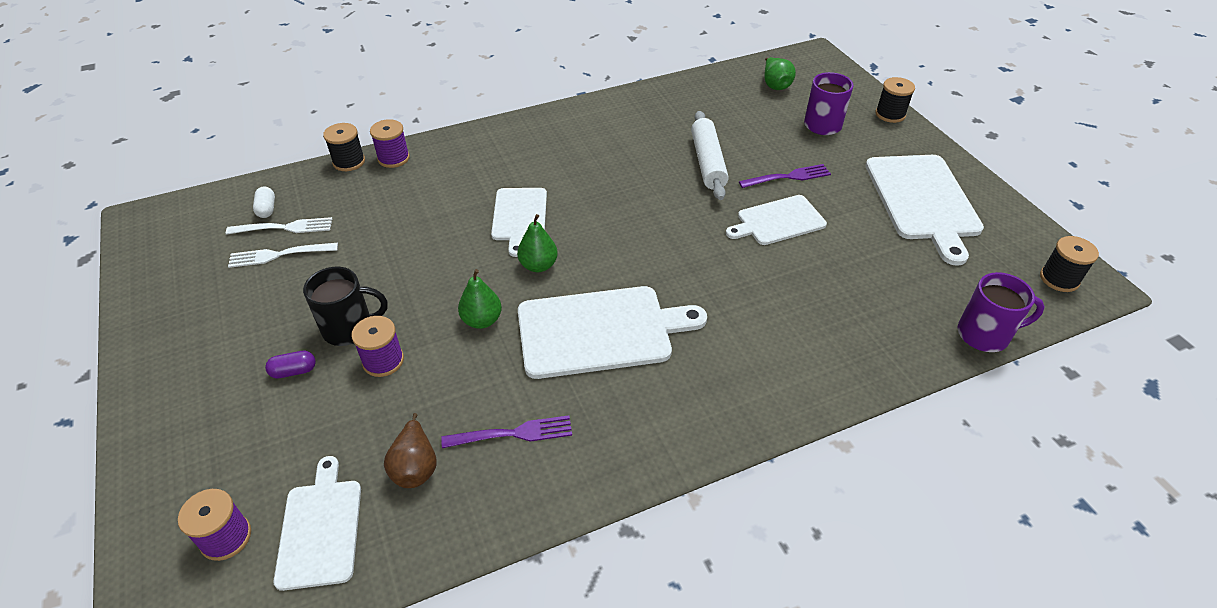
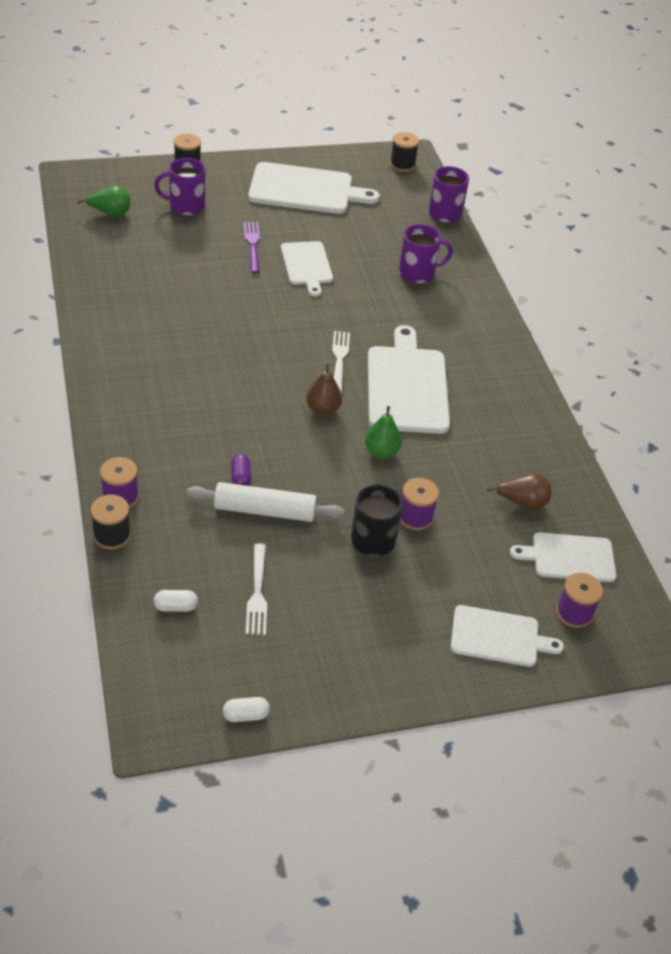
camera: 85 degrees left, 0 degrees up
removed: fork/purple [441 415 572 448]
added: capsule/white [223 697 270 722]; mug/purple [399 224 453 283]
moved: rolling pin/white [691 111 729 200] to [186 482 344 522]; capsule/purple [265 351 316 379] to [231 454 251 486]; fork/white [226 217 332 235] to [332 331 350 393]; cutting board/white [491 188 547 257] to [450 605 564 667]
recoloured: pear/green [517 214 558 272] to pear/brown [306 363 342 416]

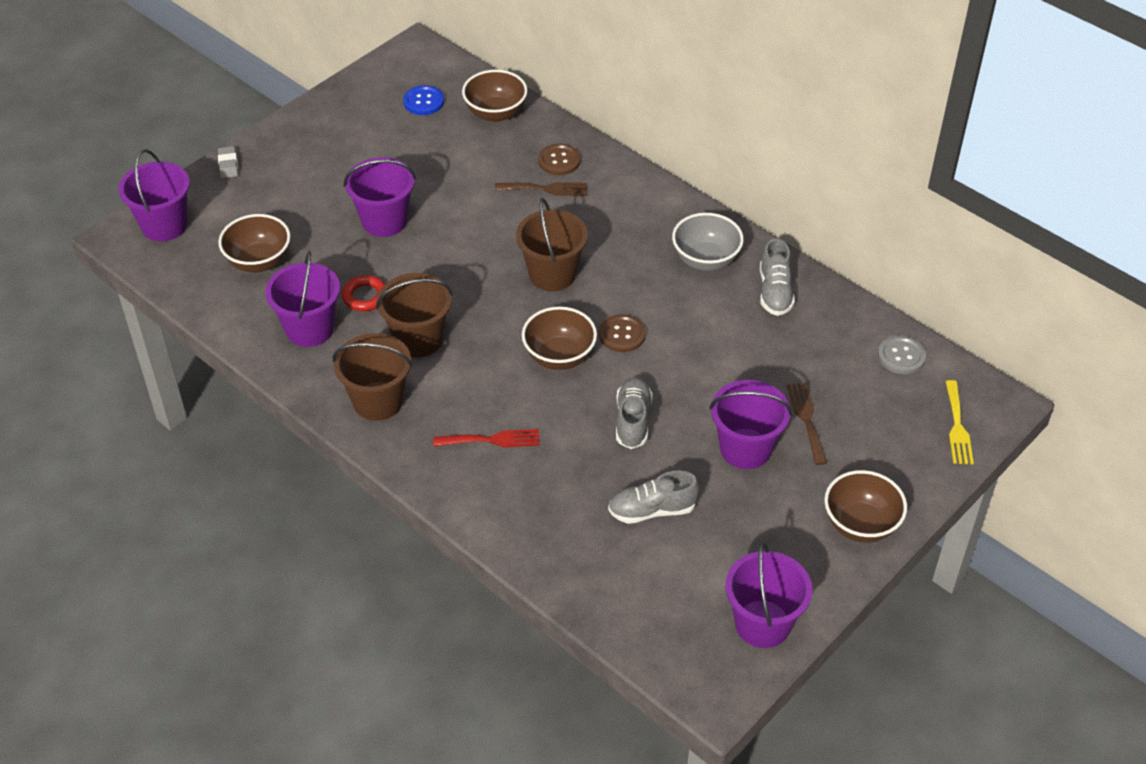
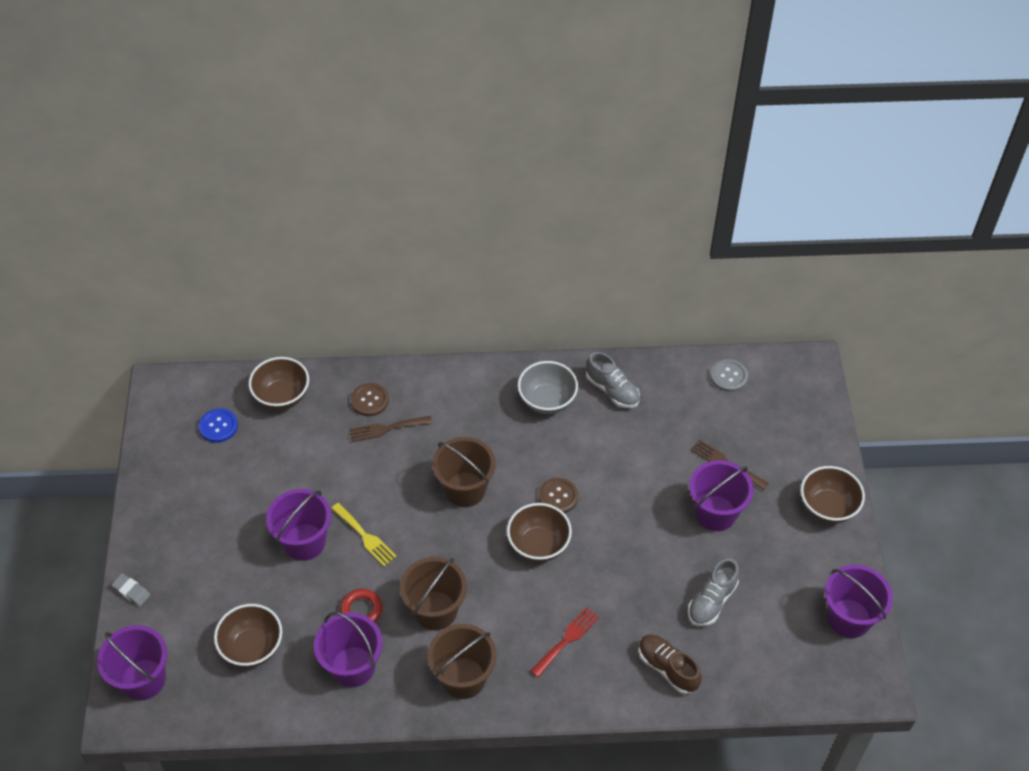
camera: 45 degrees left, 5 degrees up
removed: shoe/grey [616 377 653 449]
added: shoe/brown [639 635 702 694]
moved: fork/yellow [945 380 974 464] to [331 503 397 566]
turned: fork/brown [495 182 587 196] = [349 416 432 442] 150 degrees counterclockwise

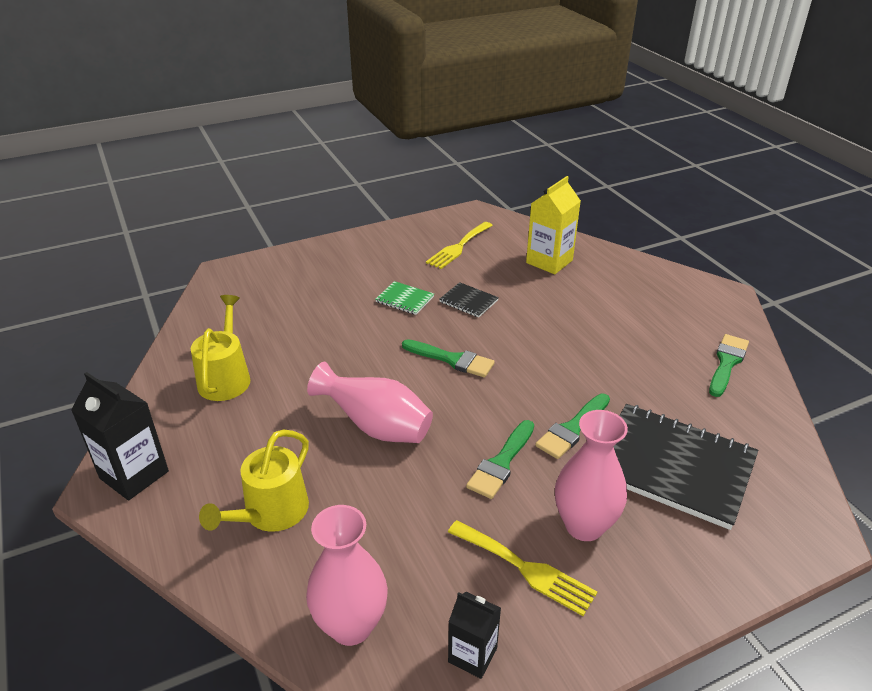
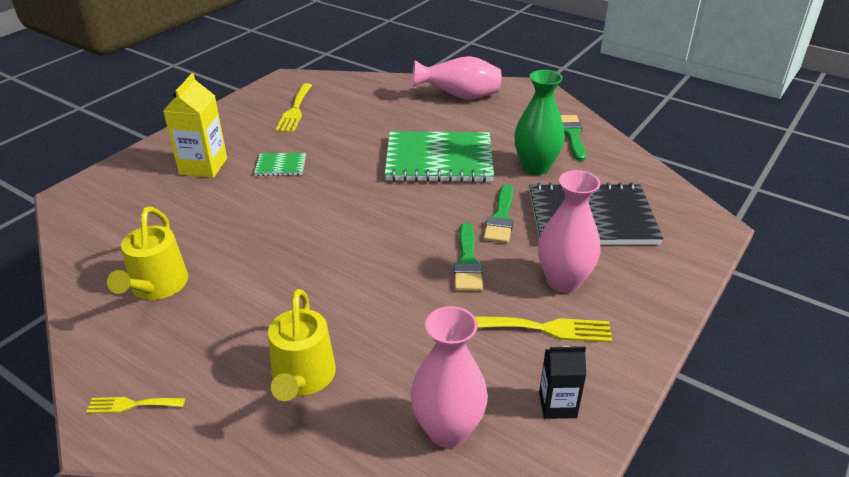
camera: 30 degrees left, 0 degrees up
removed: brush/green [402 339 495 378]; notebook/black [439 282 499 318]
added: notebook/green [385 131 494 182]; vase/green [514 70 565 175]
moved: carton/yellow [526 176 581 274] to [163 73 227 178]; vase/pink [307 362 433 443] to [412 56 501 99]
replaced: carton/black [71 372 169 501] to fork/yellow [86 397 185 413]
turned: watering can/yellow [191 295 250 401] = [107 207 188 300] 150 degrees counterclockwise

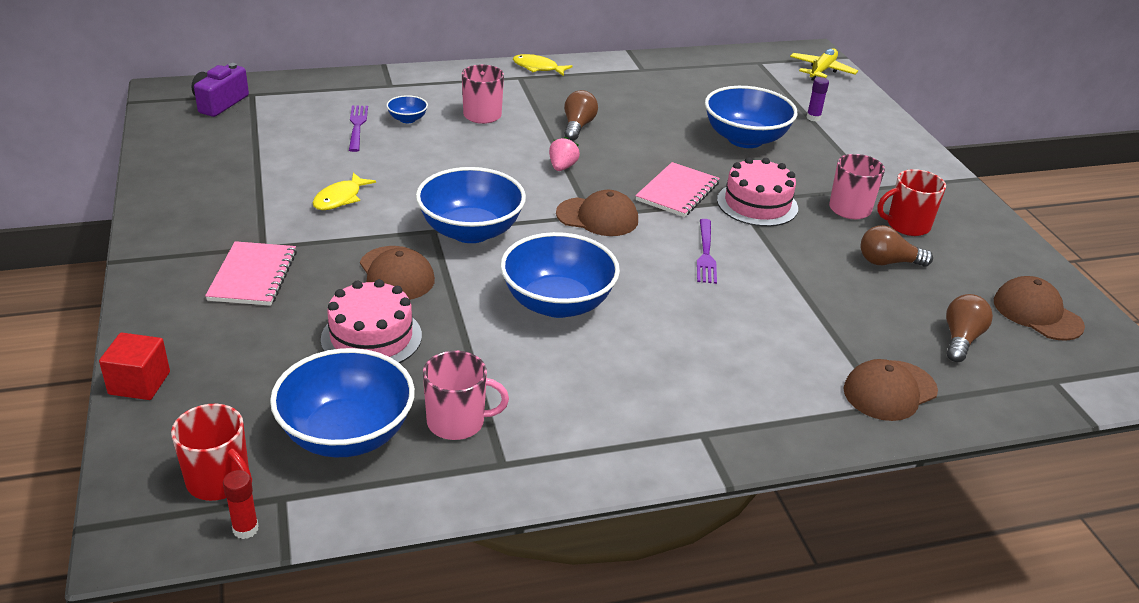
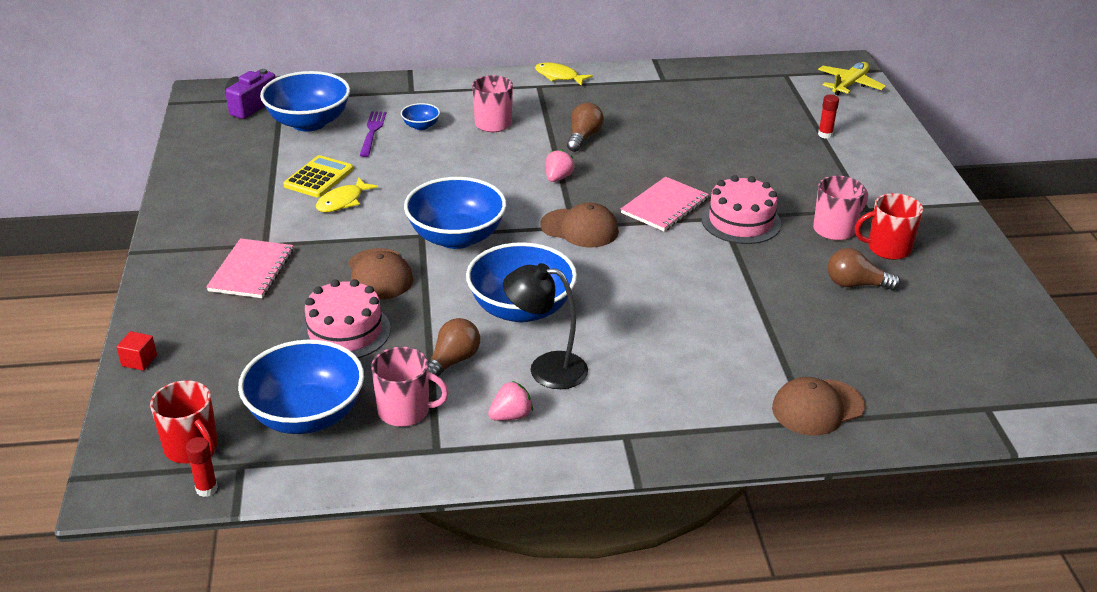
camera: 10 degrees right, 0 degrees up
removed: fork/purple [697 219 717 284]; cap/brown [994 276 1085 341]
added: calculator/yellow [283 155 353 197]; strawberry/pink [488 381 533 421]; lamp/black [503 263 588 389]
moved: bowl/blue [705 86 798 148] to [260 71 350 132]; light bulb/brown [946 294 993 362] to [428 318 480 384]
recoloured: glue stick/purple [806 77 829 121] to glue stick/red [818 94 839 138]
resized: cube/red [99 333 170 400] = [117 331 157 371] x0.66

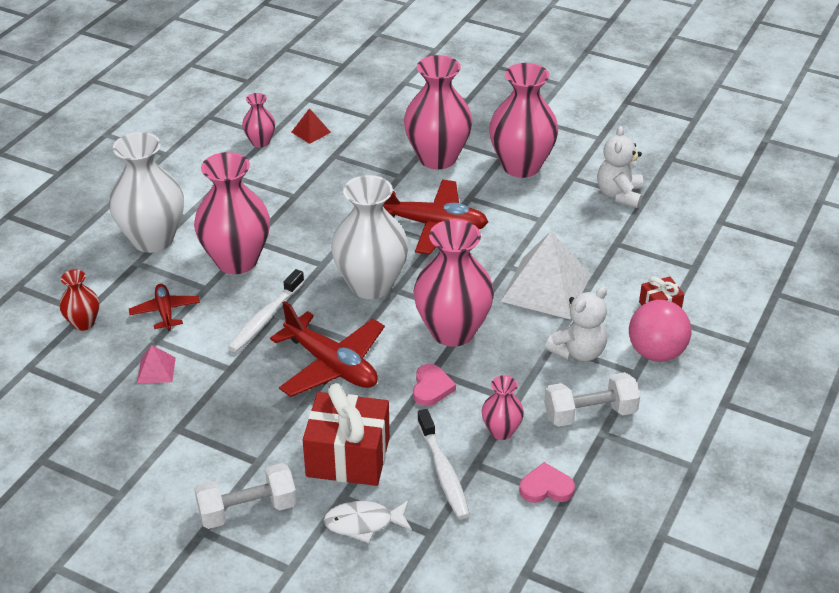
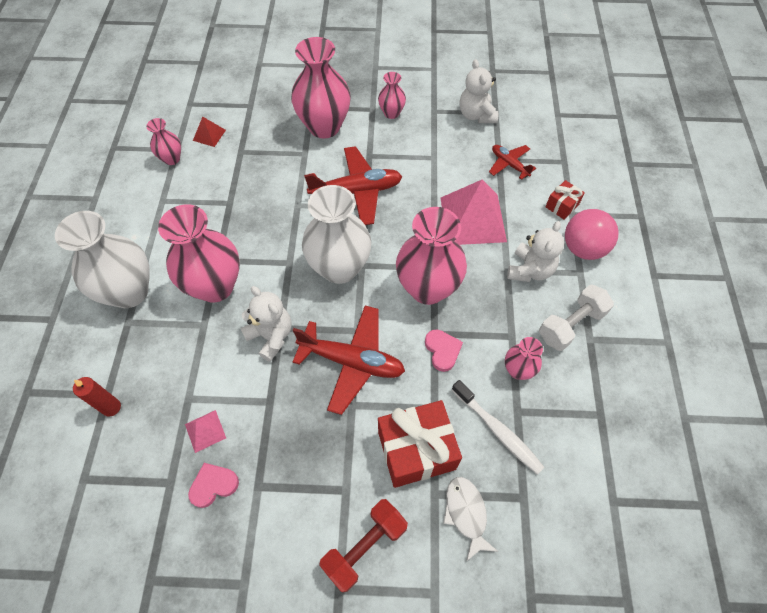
camera: 25 degrees left, 20 degrees up
moved: heart/pink [519 462 575 503] to [188 463 239 508]; plane/red [129 284 200 331] to [489 145 536 180]
replaced: vase/red [60 270 99 331] to candle/red [73 377 121 417]; toothbrush/white [228 269 304 352] to teddy bear/white [241 286 292 362]
recoloured: dumbbell/white [194 463 297 529] to dumbbell/red [319 499 408 592]; pyramid/white [500 231 591 320] to pyramid/pink [441 180 507 245]
turned: fish/white [323 500 412 543] = [443 477 499 562] 105 degrees clockwise
resized: vase/pink [489 63 558 178] = [378 72 406 119] x0.49

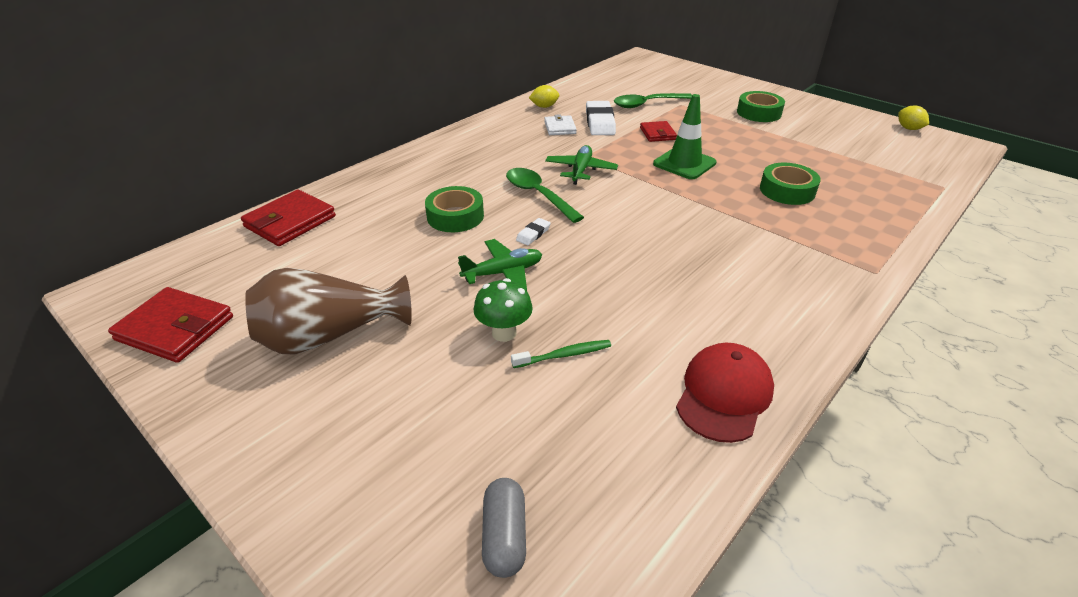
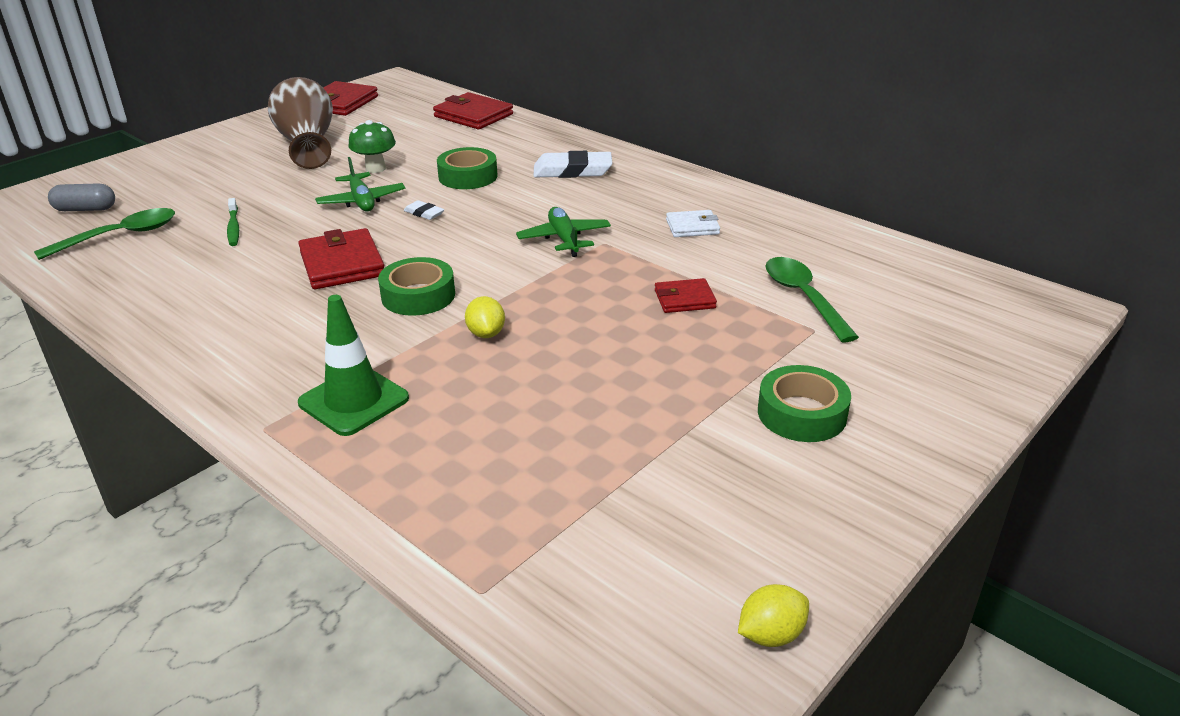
camera: 90 degrees right, 5 degrees down
removed: cap/red [676 343 774 443]
added: wallet/red [298 228 384 289]
moved: spoon/green [506 168 584 223] to [34 208 175 260]; traffic cone/green [653 94 717 179] to [298 295 409 436]; mushroom/green [474 278 533 342] to [348 120 396 173]; tape/green [760 163 821 205] to [378 257 455 316]; lemon/yellow [529 85 559 108] to [465 296 505 338]; eraser/white [586 101 616 135] to [534 151 612 178]
turned: plane/green [545 145 618 185] = [516 207 611 257] 120 degrees counterclockwise

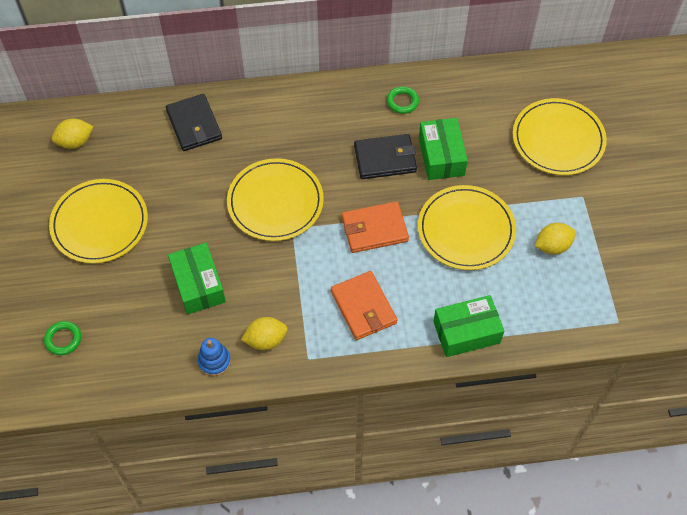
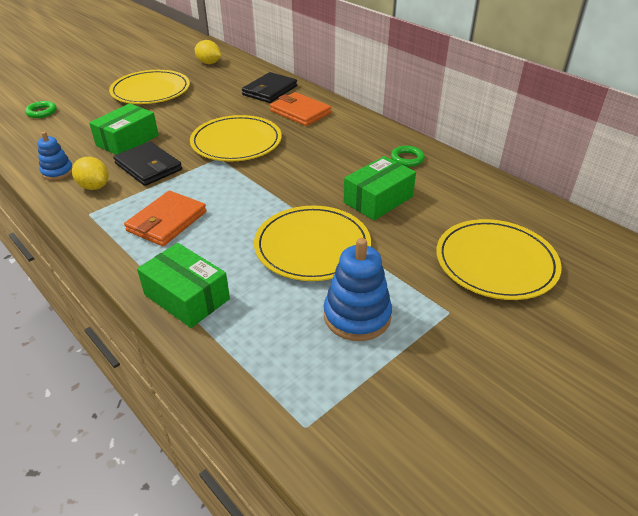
camera: 55 degrees right, 20 degrees down
moved: wallet/black [354 134 417 179] to [113 142 182 186]; wallet/orange [342 201 409 253] to [270 92 331 126]
replaced: lemon/yellow [535 223 576 254] to stacking toy/blue [324 238 392 341]

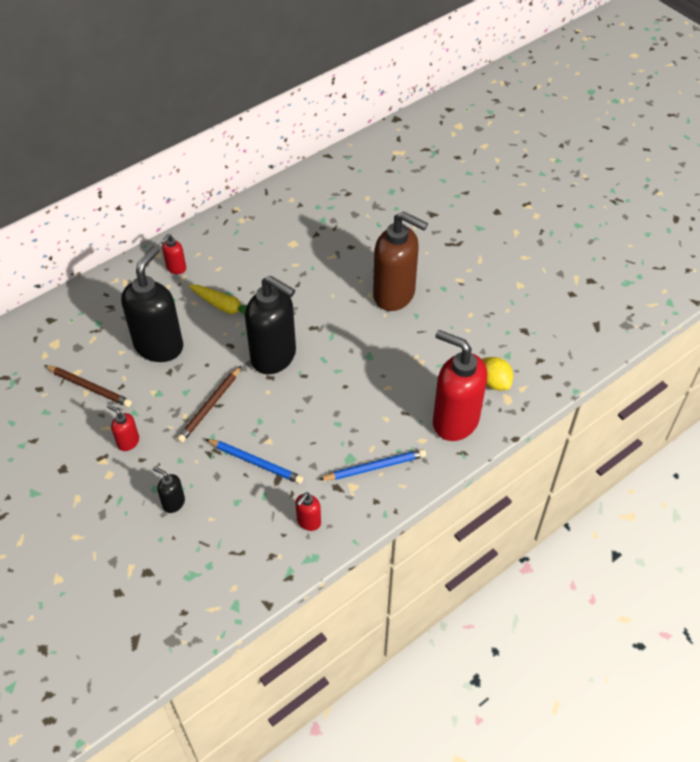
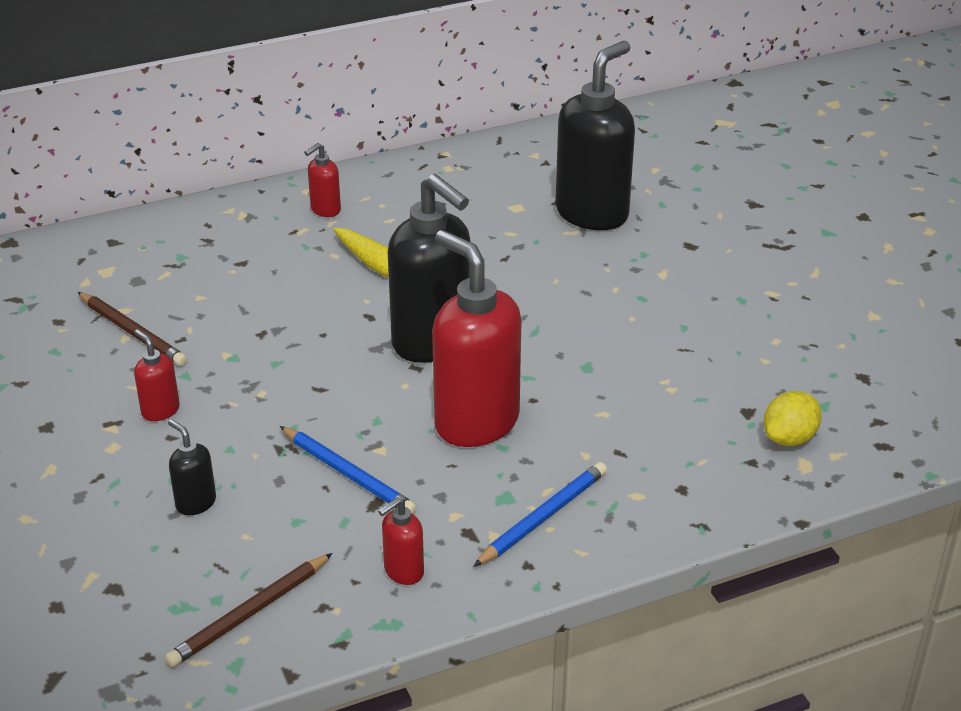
camera: 15 degrees right, 15 degrees down
removed: soap dispenser/brown [373 211 428 311]
moved: pencil/brown [177 366 241 443] to [165 553 333 667]; soap dispenser/red [433 330 487 441] to [432 230 521 447]; soap dispenser/black [121 246 183 362] to [555 41 635 230]
turned: pencil/blue [319 449 426 480] = [473 462 607 567] 45 degrees counterclockwise; lemon/yellow [483 357 513 391] = [764 391 822 446] 60 degrees clockwise

